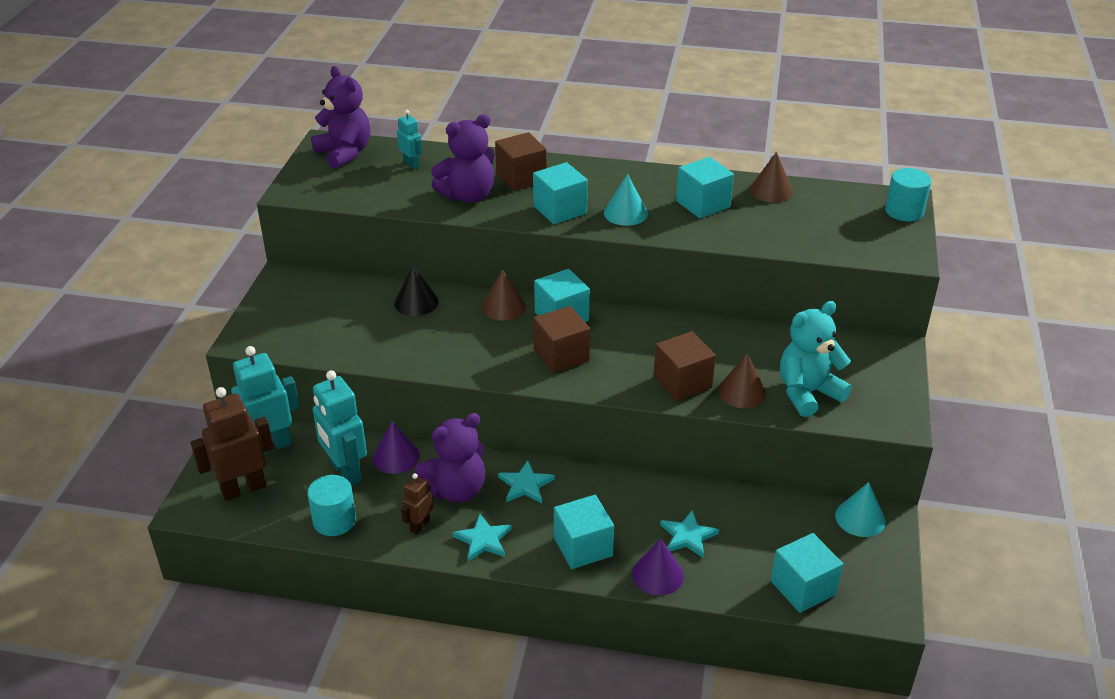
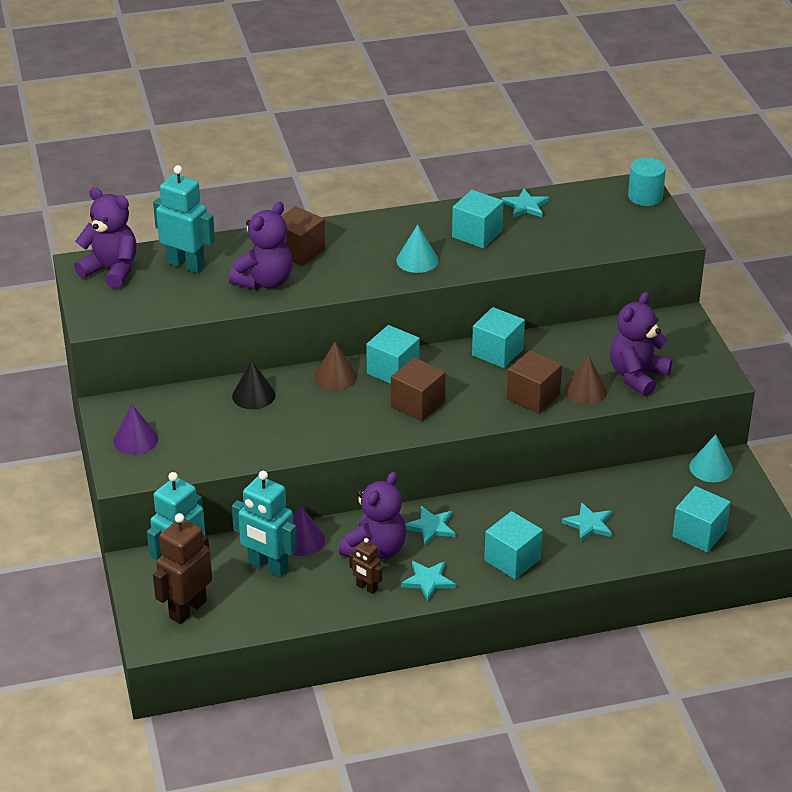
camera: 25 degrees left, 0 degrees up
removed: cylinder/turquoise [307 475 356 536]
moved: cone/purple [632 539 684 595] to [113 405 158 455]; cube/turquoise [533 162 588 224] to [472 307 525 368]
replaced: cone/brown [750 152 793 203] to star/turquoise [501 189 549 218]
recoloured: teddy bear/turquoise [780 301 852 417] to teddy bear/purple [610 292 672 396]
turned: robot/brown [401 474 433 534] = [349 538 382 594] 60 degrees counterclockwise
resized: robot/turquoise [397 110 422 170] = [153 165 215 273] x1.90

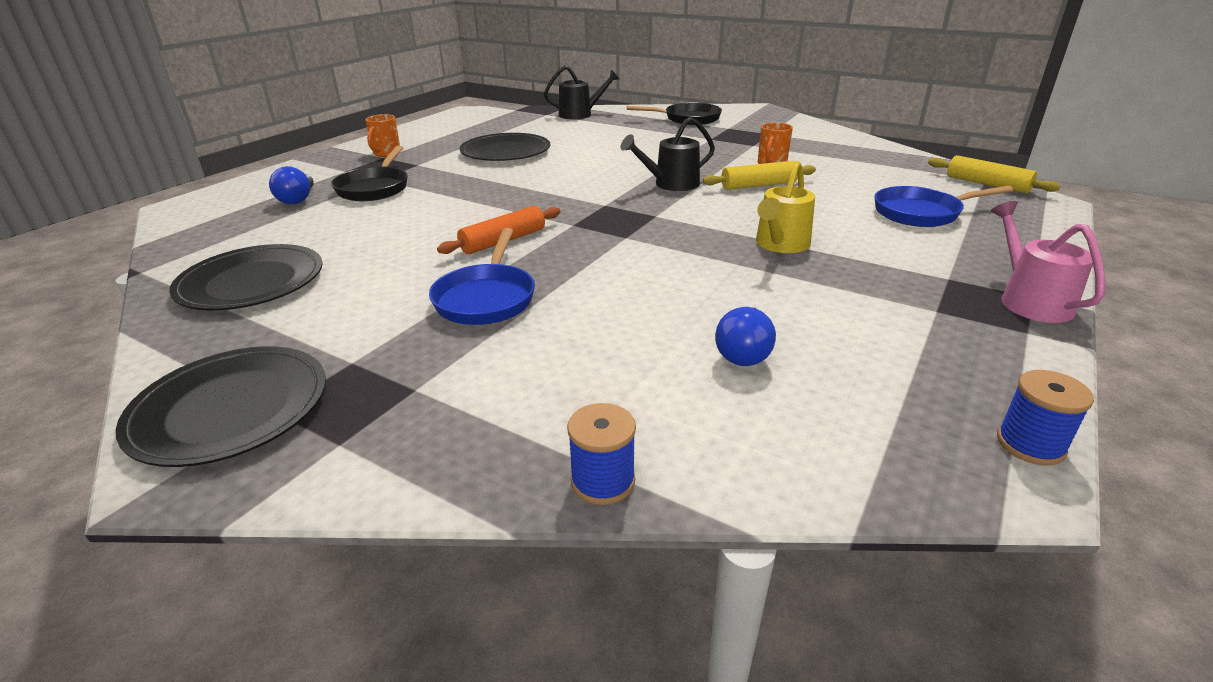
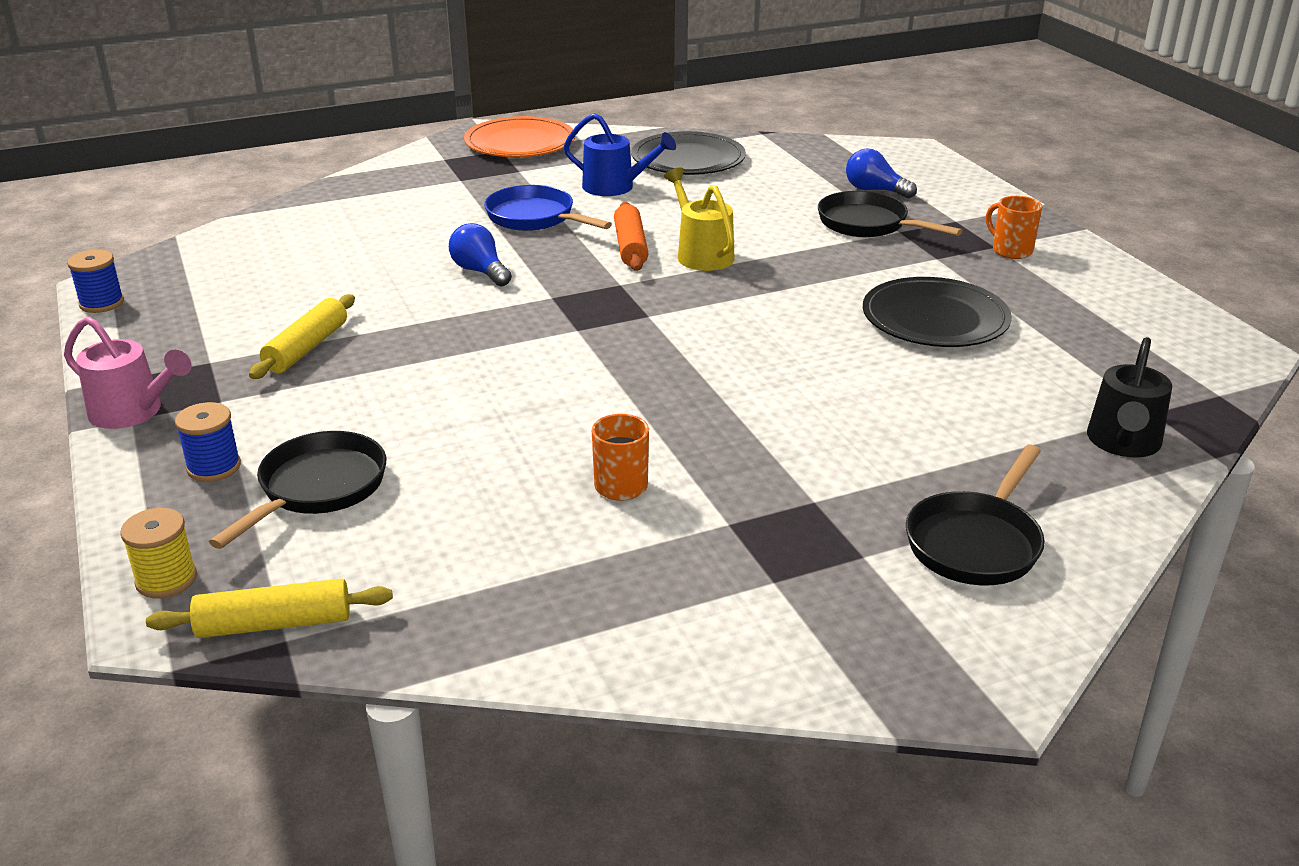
camera: 125 degrees right, 0 degrees up
removed: watering can/black [621 117 715 191]
added: spool/yellow [120 508 197 598]; watering can/blue [564 113 676 196]
moved: spool/blue [567 403 636 505] to [175 402 241 482]; rolling pin/yellow [703 161 816 190] to [249 294 355 379]; light bulb/blue [715 306 776 366] to [449 223 512 286]; watering can/yellow [756 161 815 253] to [664 168 734 271]
recoloured: pan/blue [874 186 1013 227] to pan/black [209 431 386 549]; plate/black [116 346 326 467] to plate/orange [464 116 575 157]

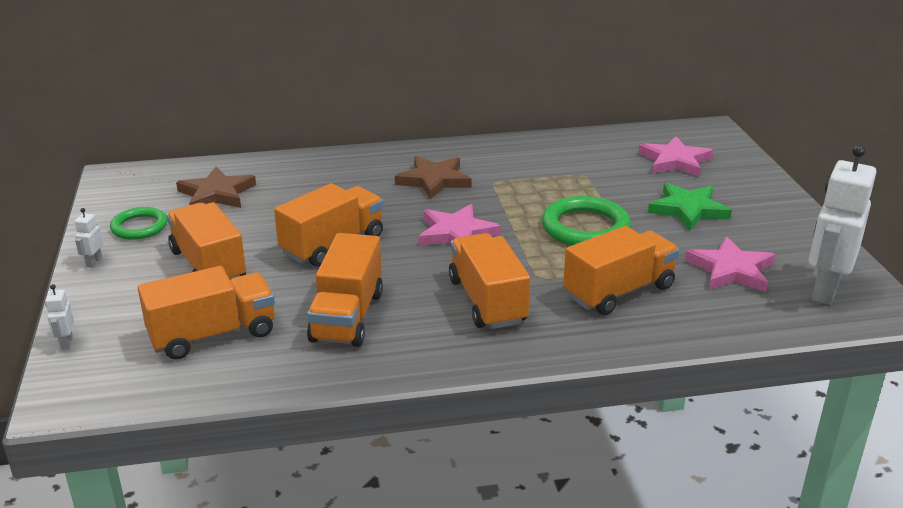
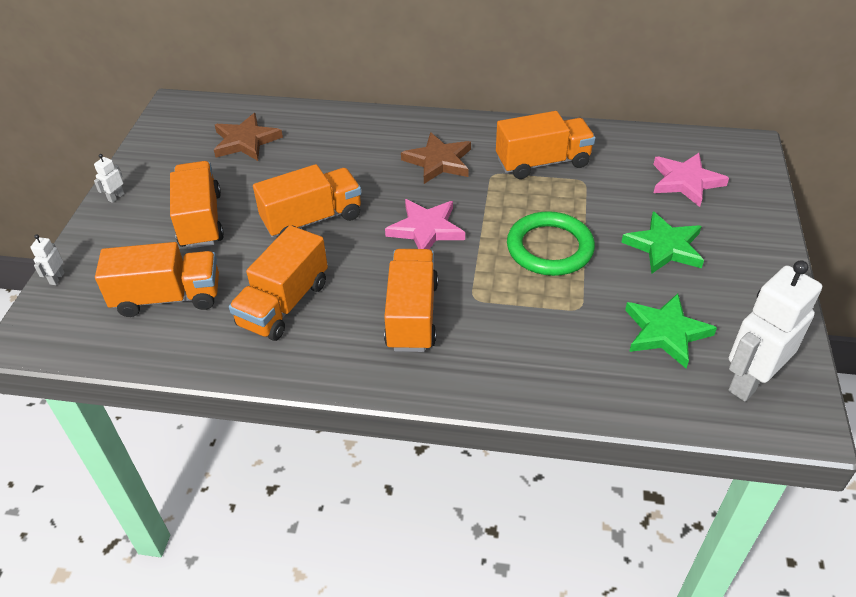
camera: 20 degrees right, 15 degrees up
removed: ring/green [110 207 167 240]
moved: truck/orange [563 226 679 315] to [496 111 595 179]
recoloured: star/pink [685 236 775 292] to star/green [625 293 717 368]

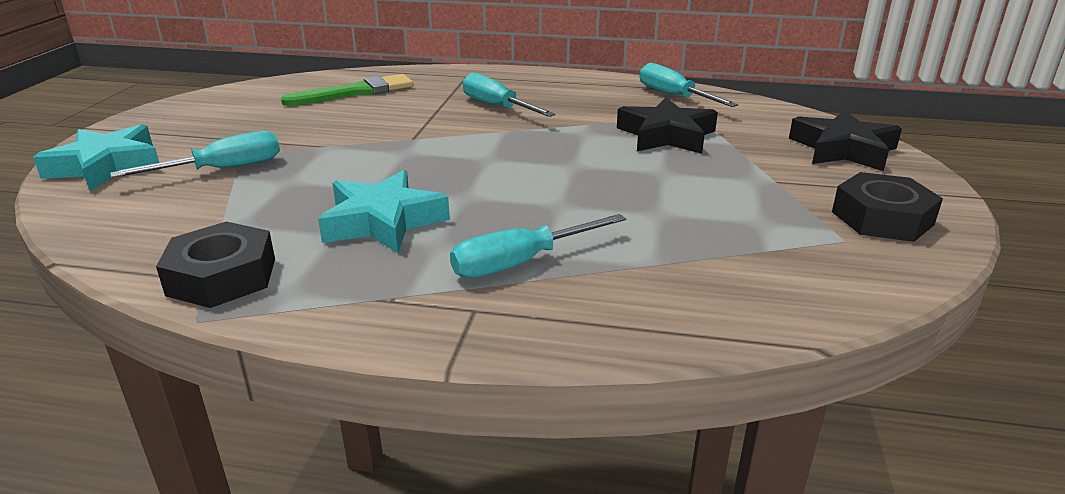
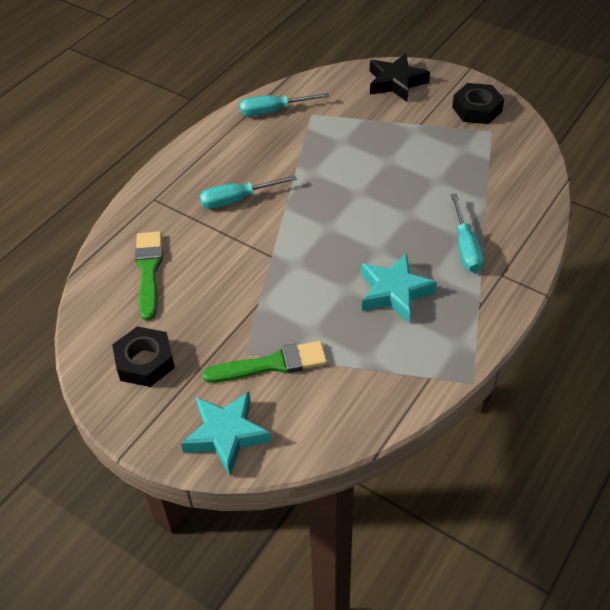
camera: 65 degrees left, 20 degrees up
removed: star/black [617 97 718 154]
moved: nut/black [156 222 275 308] to [112 326 175 387]
replaced: screwdriver/turquoise [110 131 280 178] to brush/green [202 341 327 383]

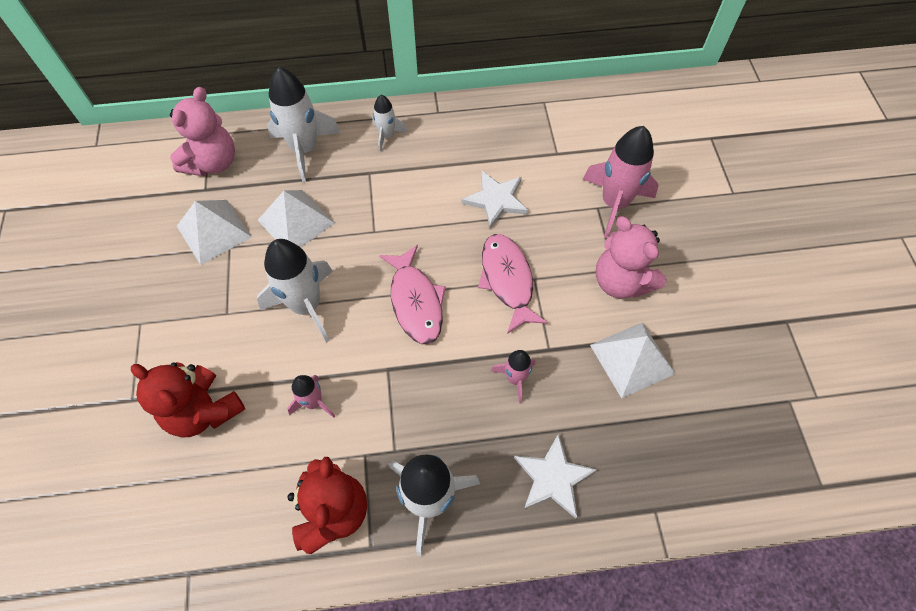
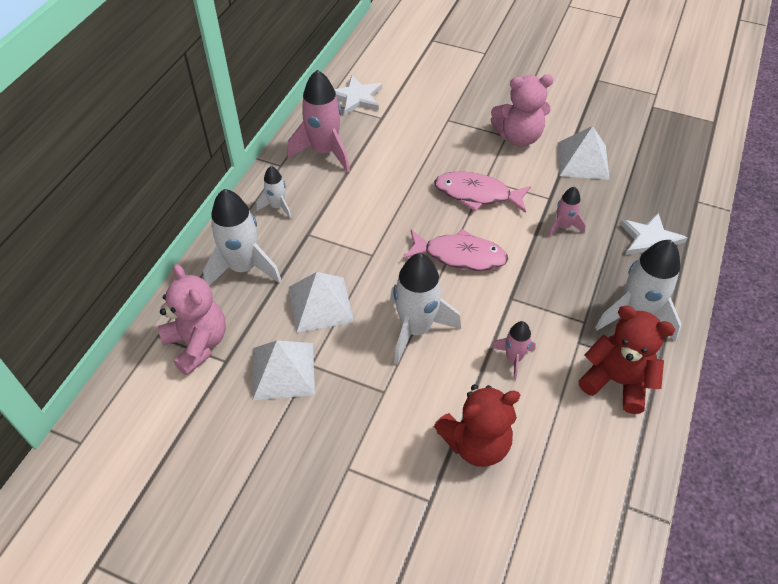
camera: 60 degrees left, 10 degrees down
moved: rocket/pink [582 126 659 238] to [287 70 350 172]; star/white [462 171 528 229] to [334 75 382 115]

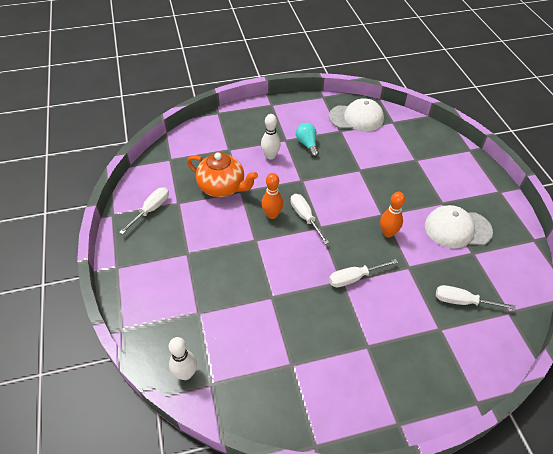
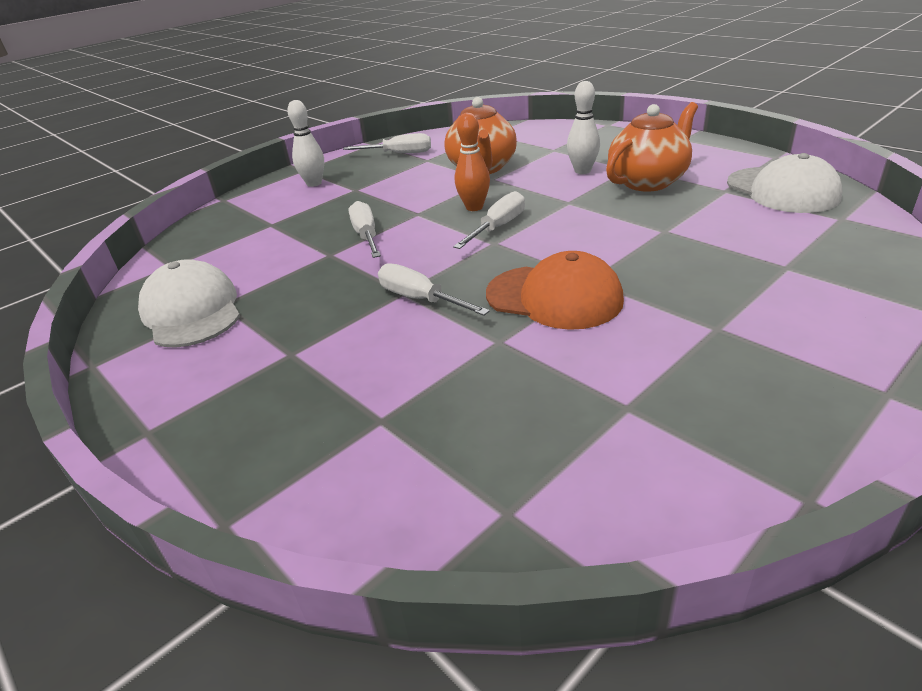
camera: 65 degrees right, 15 degrees down
moved: cap/white [425 205 493 248] to [138 259 240 348]; bowling pin/white [169 337 197 380] to [287 100 324 187]; screwdriver/white [436 285 515 310] to [349 201 381 258]
replaced: bowling pin/orange [380 192 405 237] to cap/orange [486 251 624 330]; light bulb/turquoise [296 123 319 157] to teapot/orange [606 102 698 192]

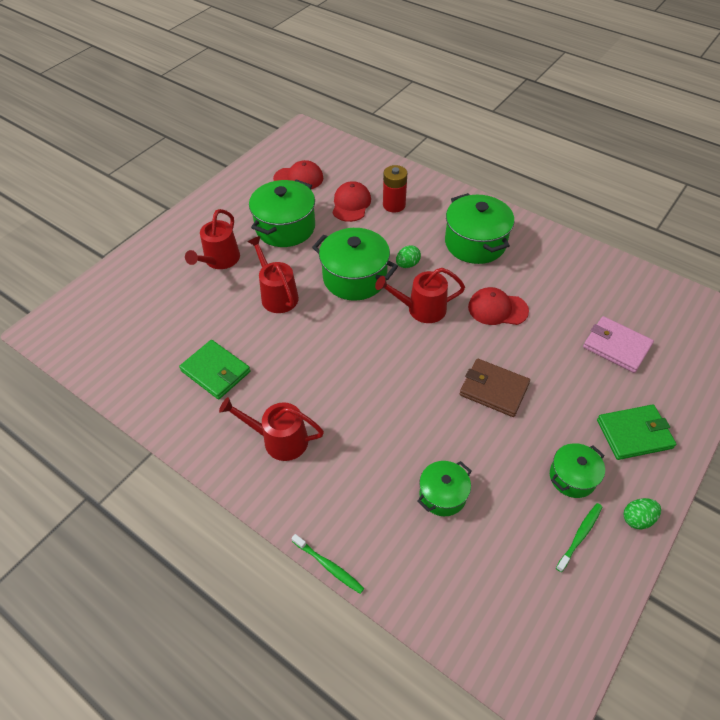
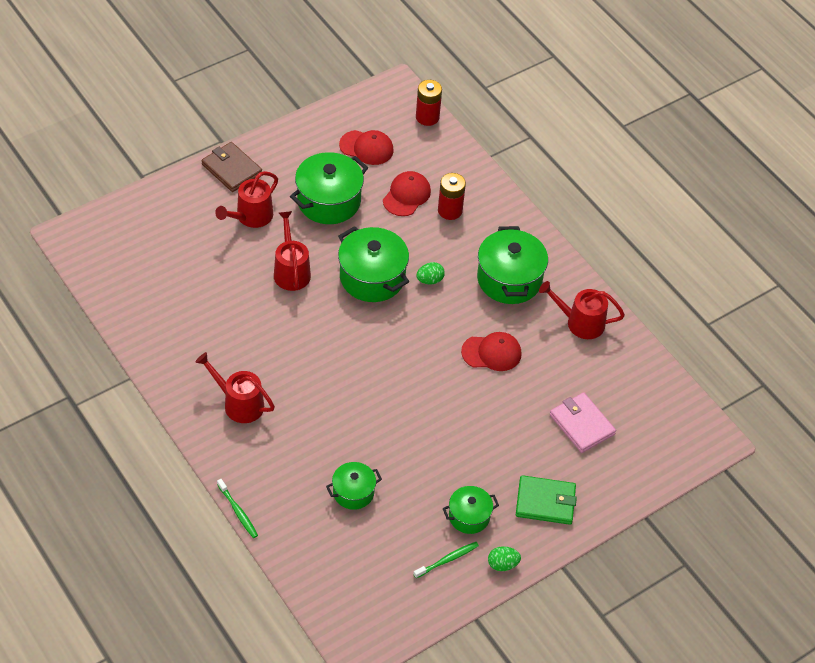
camera: 15 degrees right, 0 degrees up
removed: wallet/green [179 340 250 400]
added: battery/red [416 80 442 126]
moved: wallet/brown [460 359 530 417] to [202 142 262 192]; watering can/red [375 268 465 323] to [539 281 625 339]
turned: cap/red [468 287 529 325] = [461 332 522 371] 150 degrees clockwise

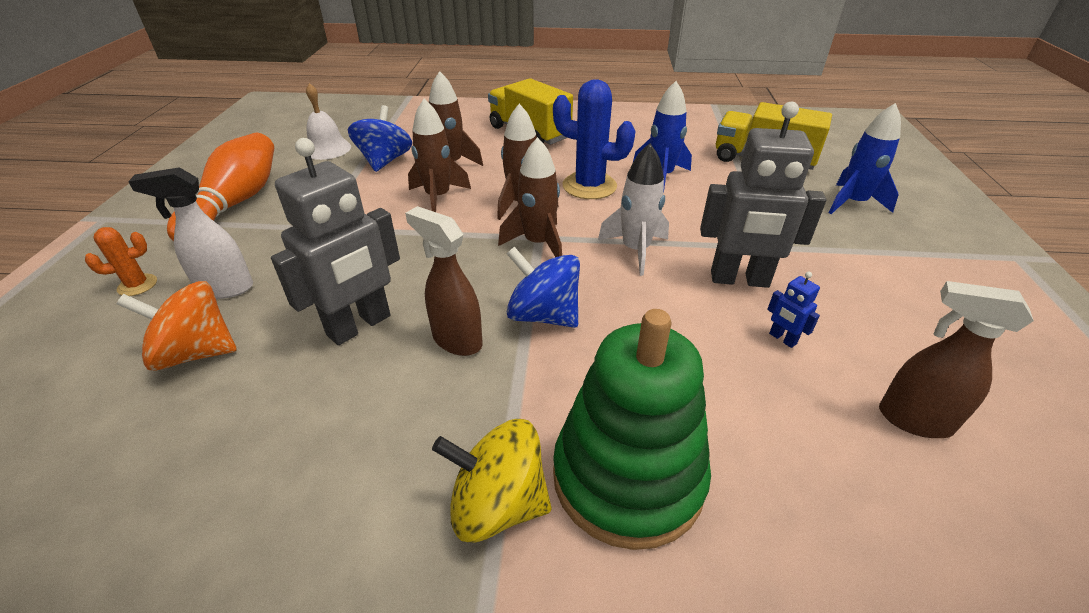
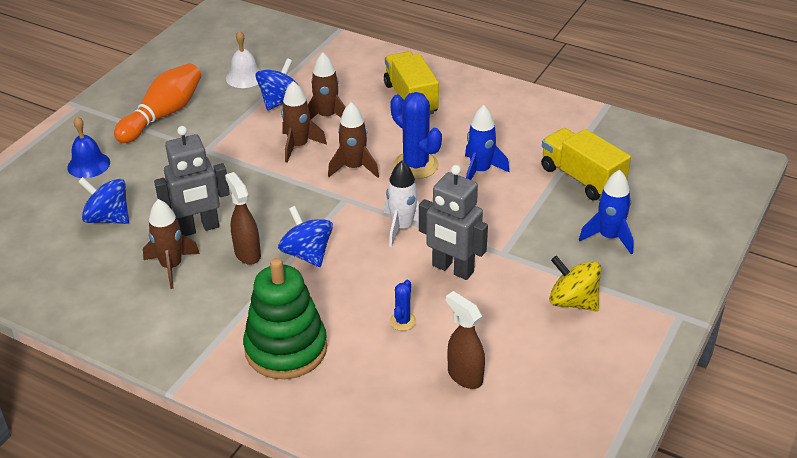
camera: 25 degrees right, 0 degrees up
removed: spray bottle/white [128 167 253 299]; robot/blue [767 272 820 348]
added: cactus/blue [390 280 416 331]
moved: rocket/brown [498 137 562 257] to [143 199 200 289]; spinning top/yellow [432 419 551 543] to [549 256 601 311]
replaced: cactus/orange [85 227 157 296] to bell/blue [67 117 110 178]
recoloured: spinning top/orange [117 281 237 371] to spinning top/blue [78 177 129 224]

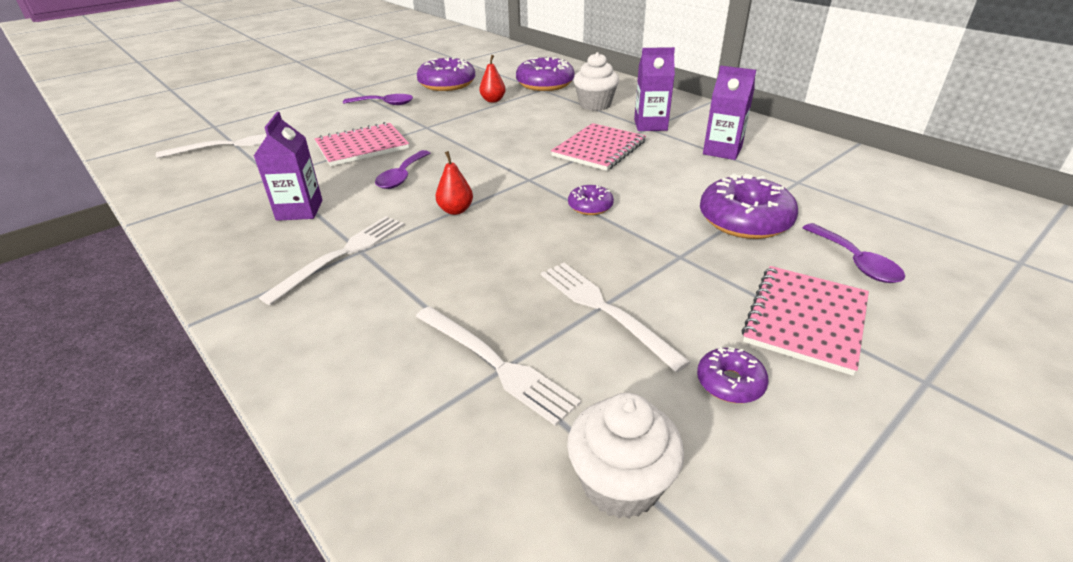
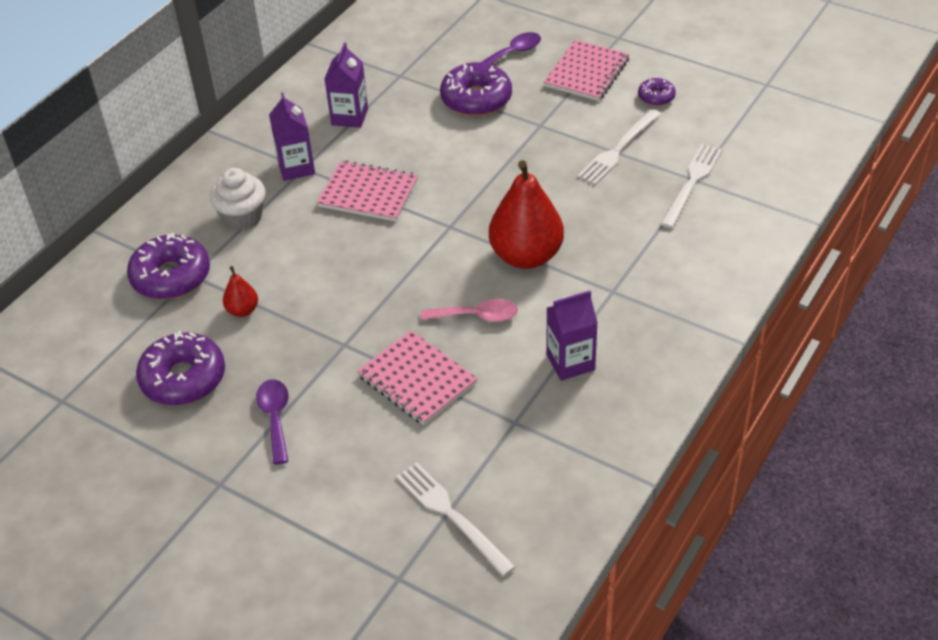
camera: 105 degrees left, 10 degrees up
removed: fork/white [259 216 405 305]; cupcake/white [567 393 684 519]; donut/purple [568 185 614 215]
recoloured: spoon/purple [375 150 430 189] to spoon/pink [421 299 518 322]
turned: notebook/pink [742 266 869 376] = [544 40 630 101] 75 degrees counterclockwise
resized: pear/red [435 151 473 215] = [489 160 564 269] x2.19

